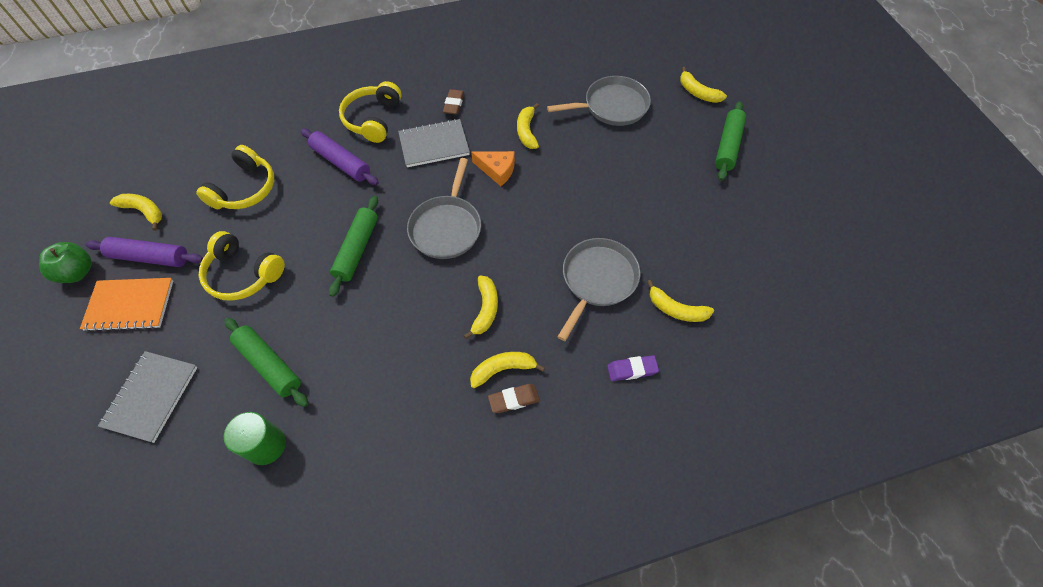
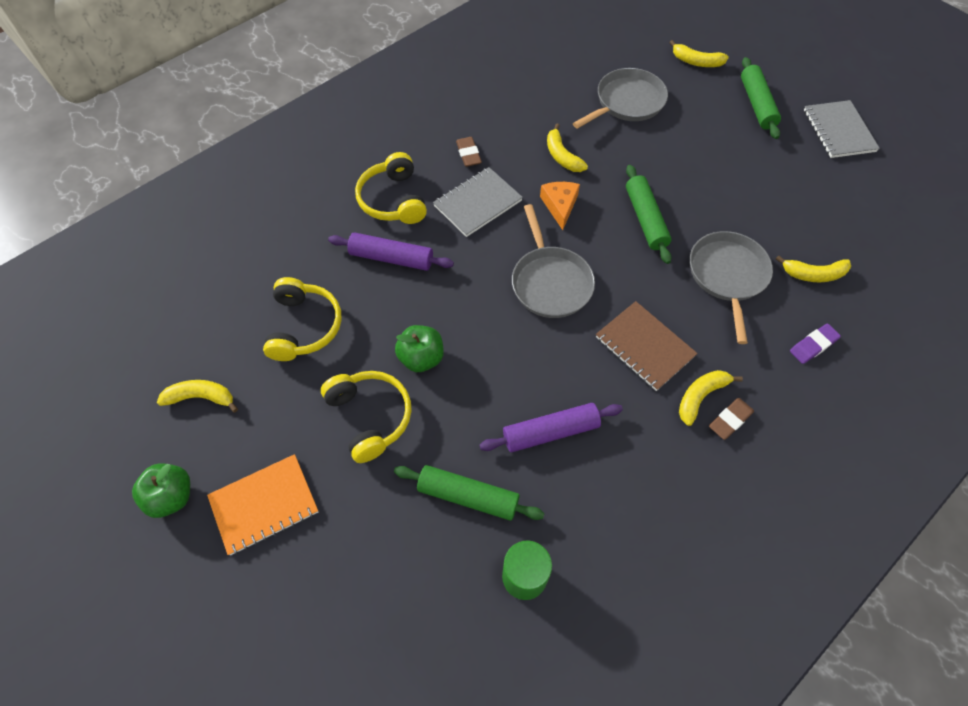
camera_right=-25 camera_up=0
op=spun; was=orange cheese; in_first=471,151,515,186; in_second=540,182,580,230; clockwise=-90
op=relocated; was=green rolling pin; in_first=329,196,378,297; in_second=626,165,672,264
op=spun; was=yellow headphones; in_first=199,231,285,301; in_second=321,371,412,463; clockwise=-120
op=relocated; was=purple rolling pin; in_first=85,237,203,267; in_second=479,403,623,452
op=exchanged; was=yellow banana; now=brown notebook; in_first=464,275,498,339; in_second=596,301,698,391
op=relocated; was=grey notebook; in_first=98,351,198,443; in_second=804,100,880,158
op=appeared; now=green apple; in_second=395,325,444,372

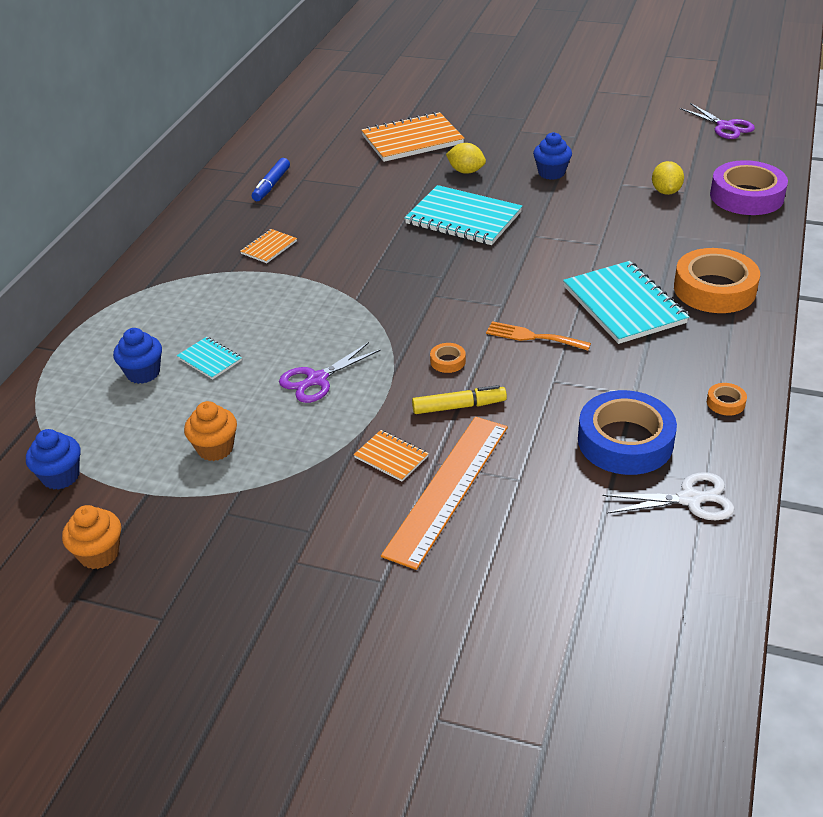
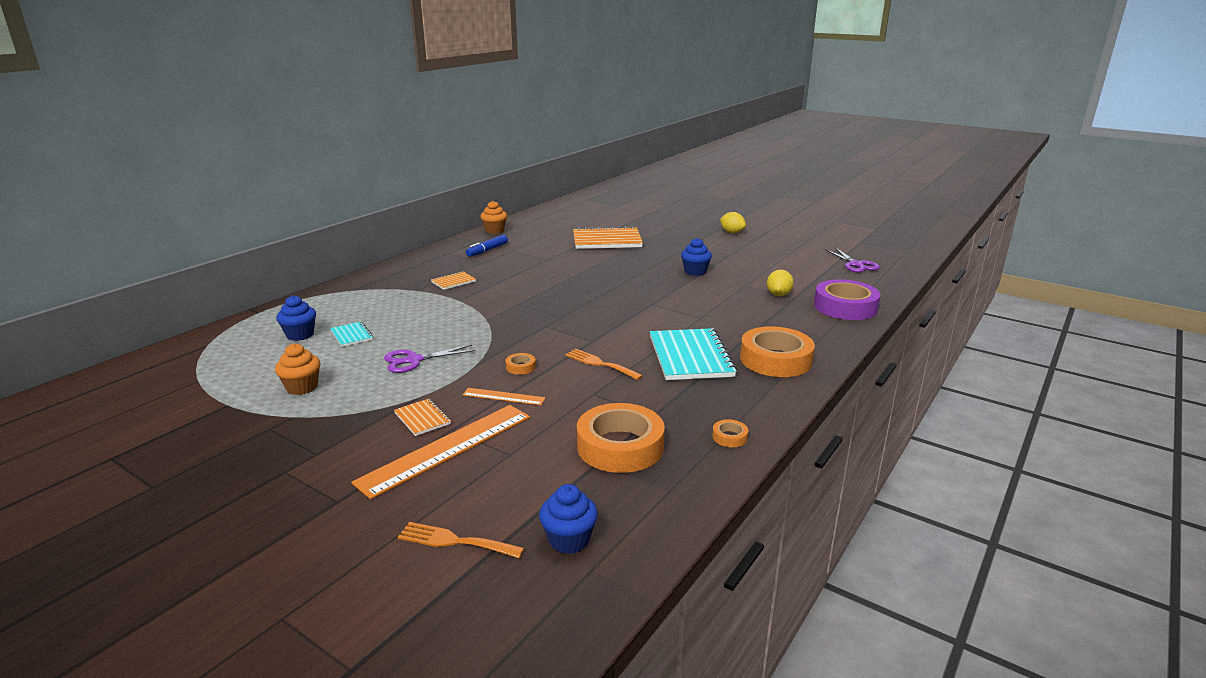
camera_right=15 camera_up=-15
op=relocated; was=yellow lemon; in_first=446,143,486,174; in_second=720,212,746,233
op=missing; was=turquoise notebook; in_first=405,185,522,245
op=exchanged; was=yellow marker; now=orange ruler; in_first=412,385,507,414; in_second=463,388,546,405
op=colour; was=blue tape; now=orange tape; in_first=578,390,677,475; in_second=577,403,665,473
op=relocated; was=blue cupcake; in_first=26,429,80,490; in_second=539,484,598,554
op=missing; was=white scissors; in_first=603,472,734,520
op=relocated; was=orange cupcake; in_first=62,505,121,569; in_second=481,201,507,234
op=appeared; now=orange fork; in_second=398,522,524,558

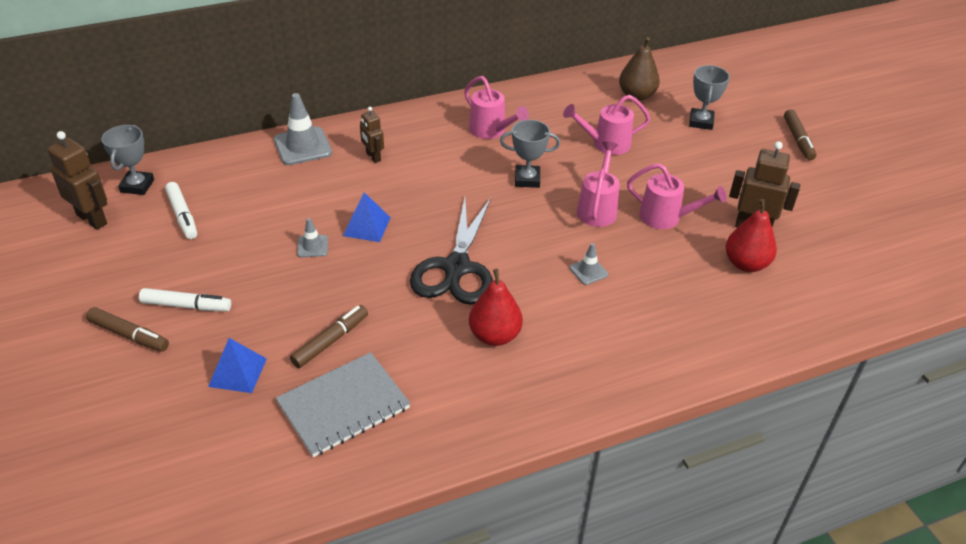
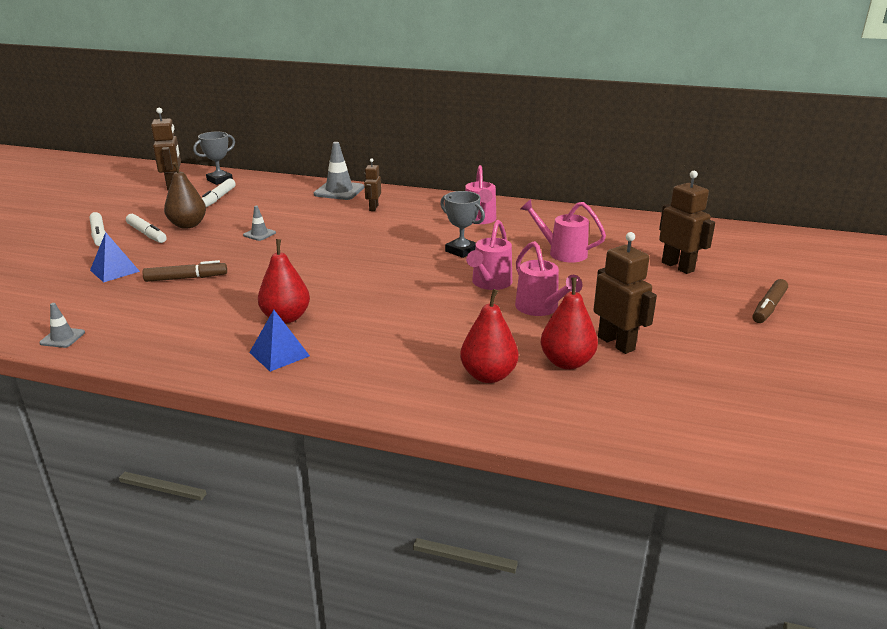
camera_right=40 camera_up=-15
op=relocated; was=brown pear; in_first=619,37,660,101; in_second=164,162,206,229
op=exchanged; was=grey trophy; now=brown robot; in_first=689,65,730,130; in_second=659,171,715,274
op=spun; was=pink watering can; in_first=577,141,620,227; in_second=466,220,512,290; clockwise=150
op=relocated; was=blue pyramid; in_first=343,192,391,242; in_second=249,310,310,372
op=missing; was=black scissors; in_first=410,197,493,305
op=relocated; was=grey traffic cone; in_first=569,243,608,285; in_second=39,303,85,348
op=colour; was=brown marker; now=white marker; in_first=86,307,169,352; in_second=89,212,105,246
op=missing; was=grey notebook; in_first=276,352,410,457
op=appeared; now=red pear; in_second=460,289,518,383

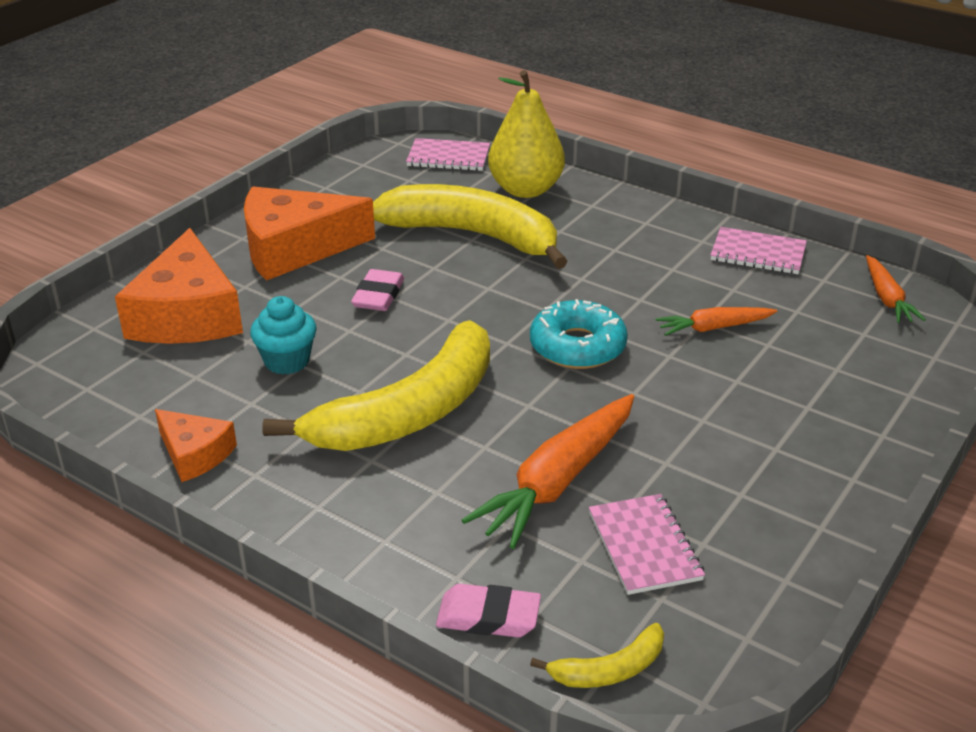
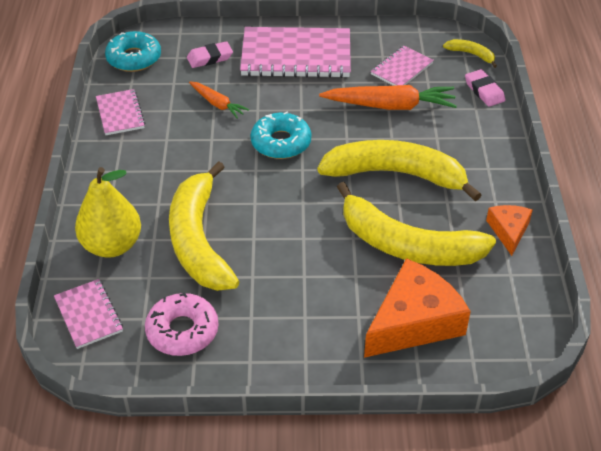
camera_right=-125 camera_up=10
op=missing; was=orange cheese; in_first=244,187,375,281
op=exchanged; was=orange carrot; now=turquoise donut; in_first=866,255,926,323; in_second=105,31,161,72
op=relocated; was=pink eraser; in_first=351,269,404,311; in_second=187,41,233,68
op=exchanged; was=turquoise cupcake; now=yellow banana; in_first=250,296,317,375; in_second=337,182,496,266
op=appeared; now=pink notebook; in_second=240,27,351,78
op=appeared; now=pink donut; in_second=145,293,219,356

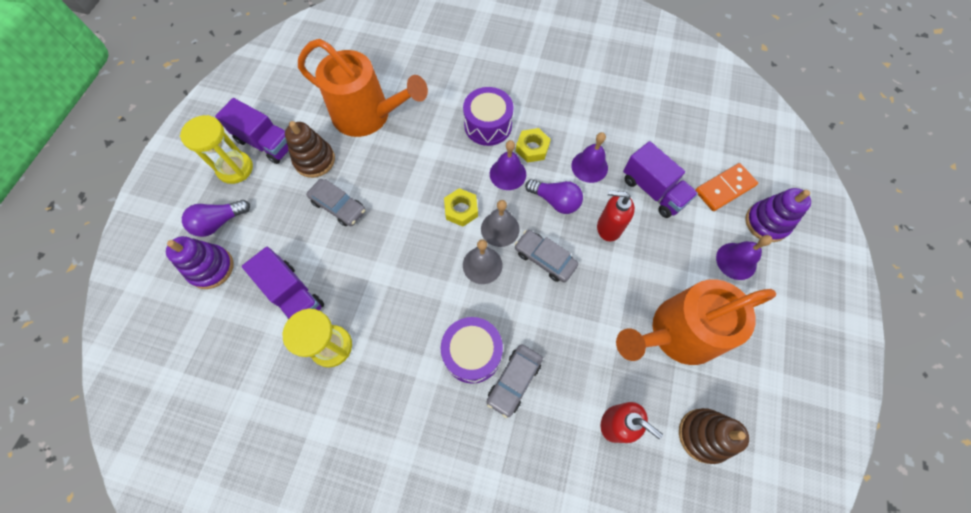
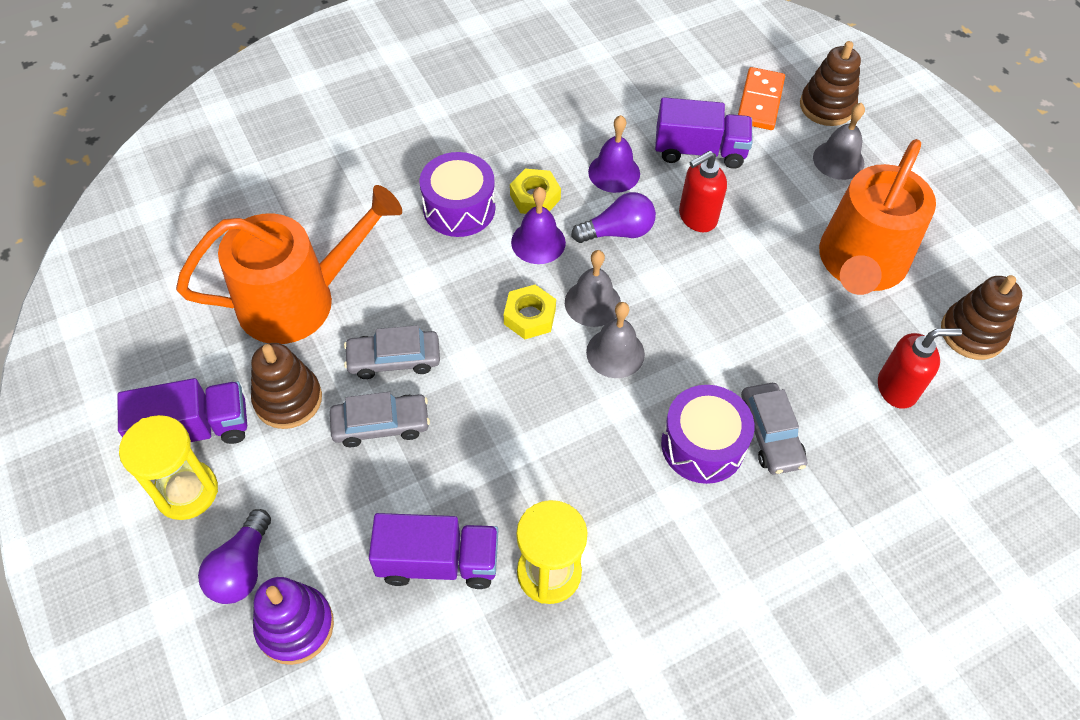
camera_right=-45 camera_up=-10
op=colour; was=purple stacking toy; now=brown stacking toy; in_first=745,188,811,242; in_second=800,41,861,126
op=relocated; was=grey car; in_first=514,230,578,282; in_second=344,325,440,379
op=colour; was=purple bell; now=grey bell; in_first=716,235,773,280; in_second=813,103,865,180

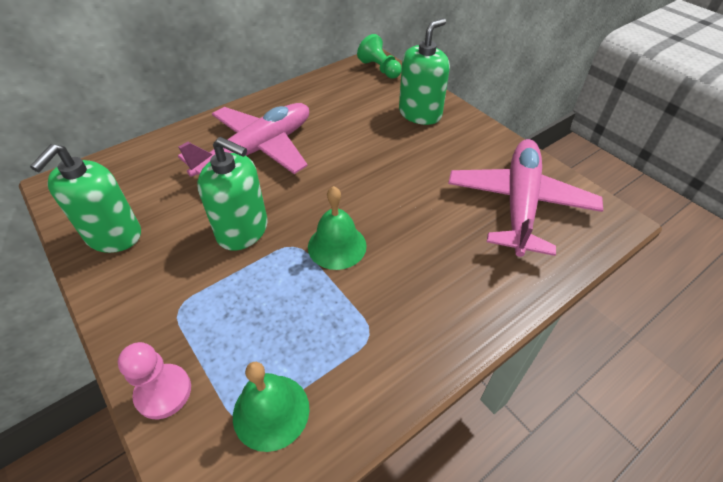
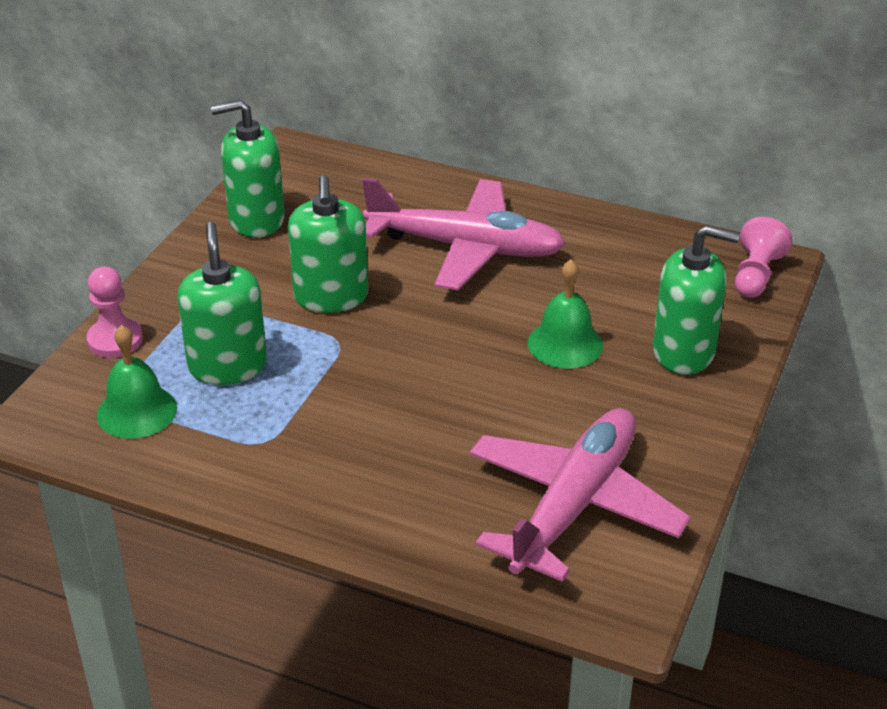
camera_right=60 camera_up=-10
op=colour; was=green pawn; now=pink pawn; in_first=357,34,402,79; in_second=735,217,793,298
op=spun; was=pink plane; in_first=448,139,603,257; in_second=469,408,691,582; clockwise=-45
op=relocated; was=green bell; in_first=308,186,367,270; in_second=528,259,603,368
op=appeared; now=green soap dispenser; in_second=177,222,267,385

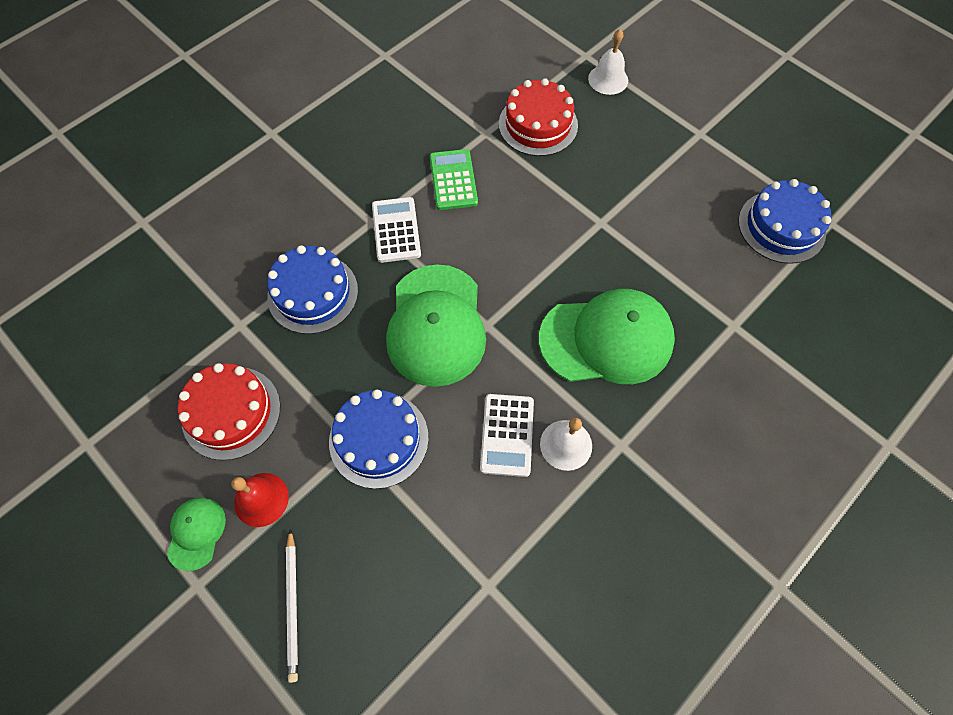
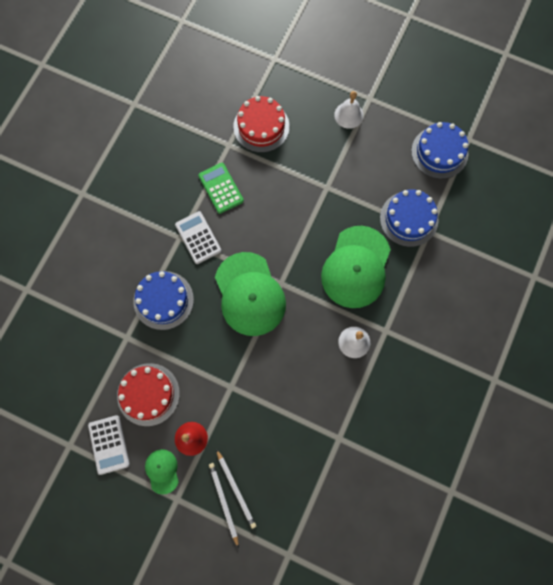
camera_right=-20 camera_up=10
op=relocated; was=white bell; in_first=588,29,628,95; in_second=334,91,364,129
op=spun; was=green cap; in_first=539,289,675,384; in_second=321,226,391,308; clockwise=135
op=relocated; was=blue cake; in_first=329,390,429,489; in_second=380,189,439,247
op=relocated; was=white calculator; in_first=480,394,534,477; in_second=88,415,130,475
op=appeared; now=white pencil; in_second=209,463,239,548

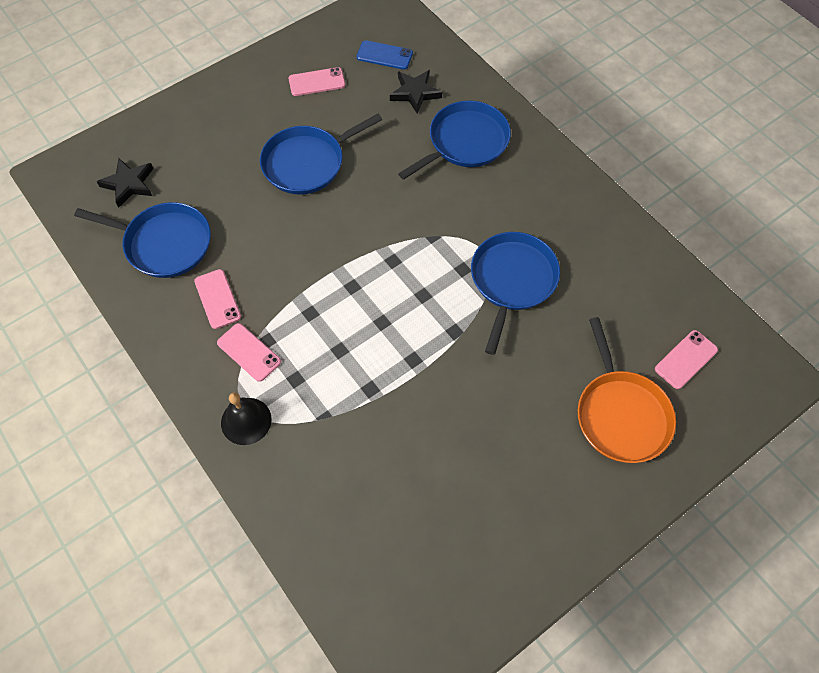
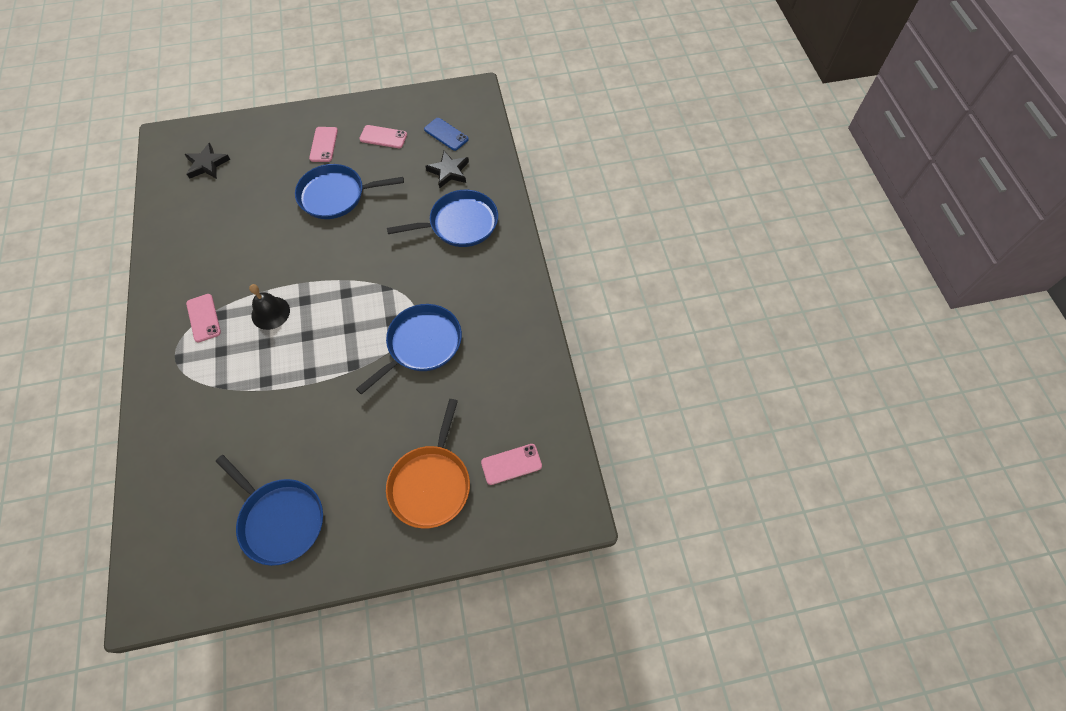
camera_right=25 camera_up=0
op=relocated; was=blue pan; in_first=74,202,211,278; in_second=216,455,323,566
op=relocated; was=pink phone; in_first=194,269,241,329; in_second=309,127,338,162
op=relocated; was=black bell; in_first=221,392,272,445; in_second=249,284,290,330

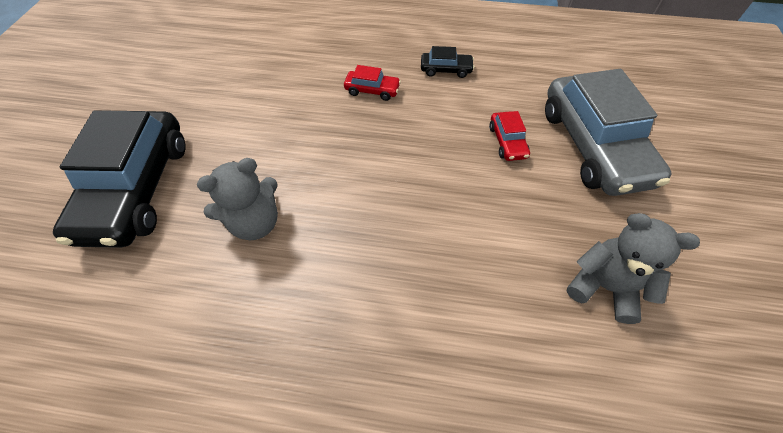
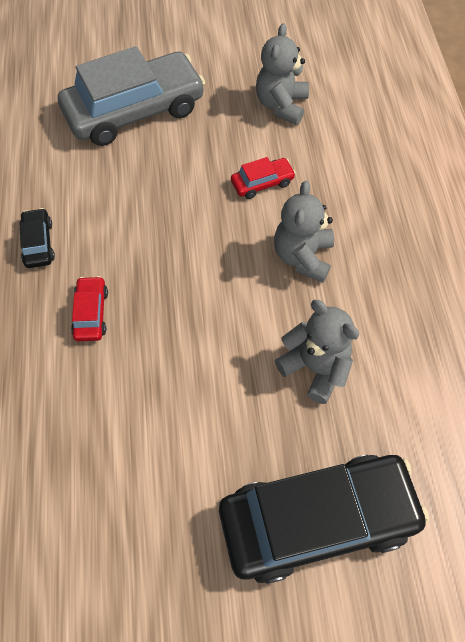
camera_right=-105 camera_up=5
op=relocated; was=red car; in_first=489,111,530,161; in_second=231,157,296,199
op=appeared; now=grey teddy bear; in_second=274,180,334,282

